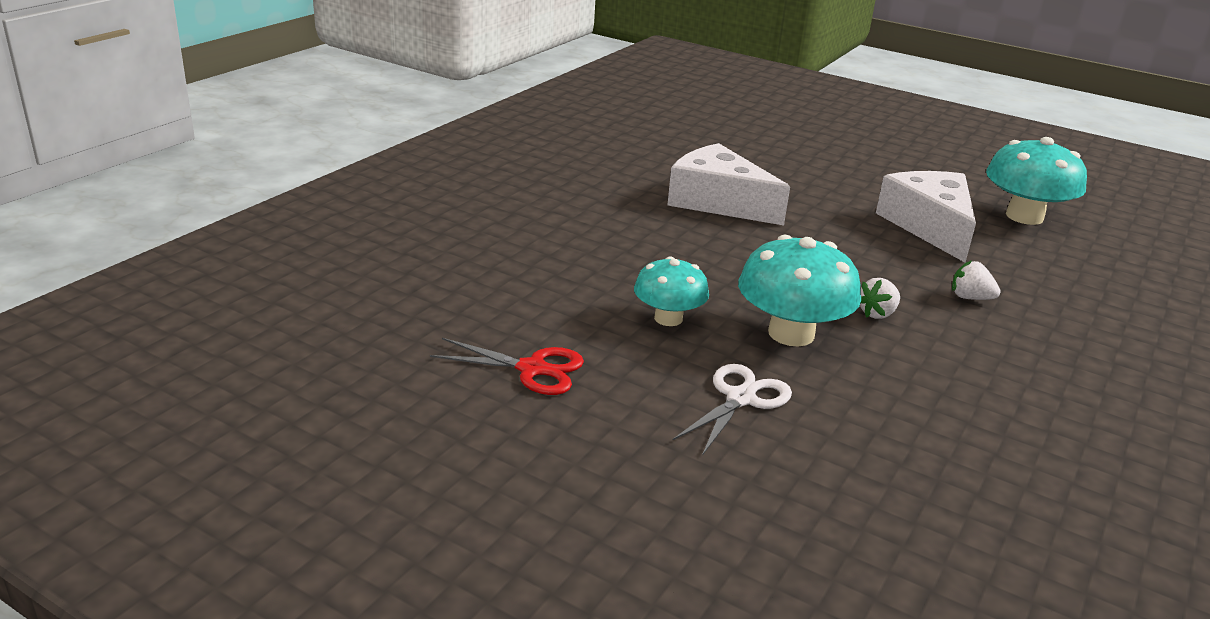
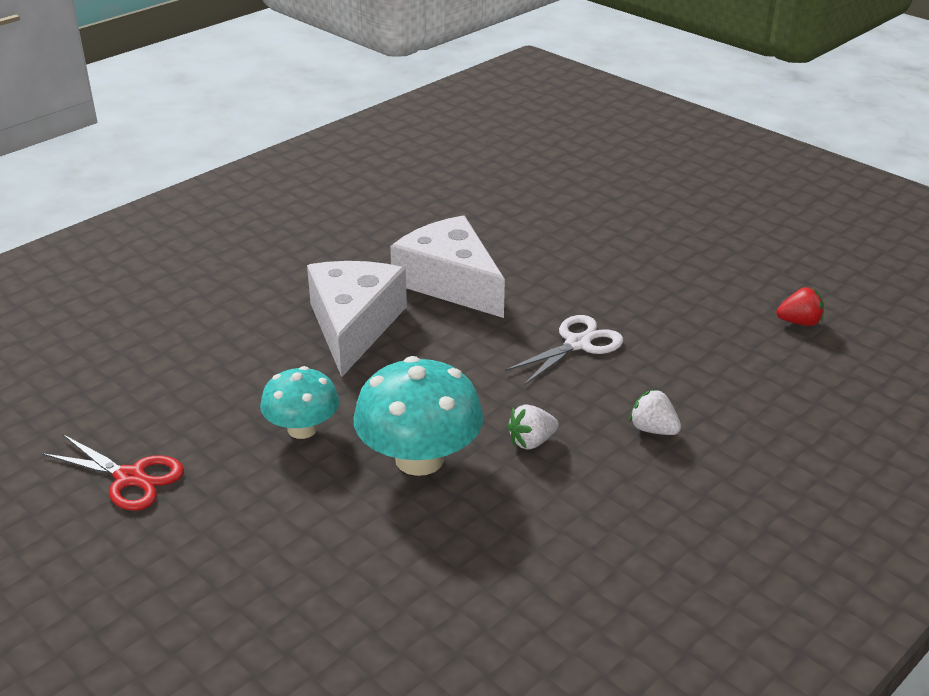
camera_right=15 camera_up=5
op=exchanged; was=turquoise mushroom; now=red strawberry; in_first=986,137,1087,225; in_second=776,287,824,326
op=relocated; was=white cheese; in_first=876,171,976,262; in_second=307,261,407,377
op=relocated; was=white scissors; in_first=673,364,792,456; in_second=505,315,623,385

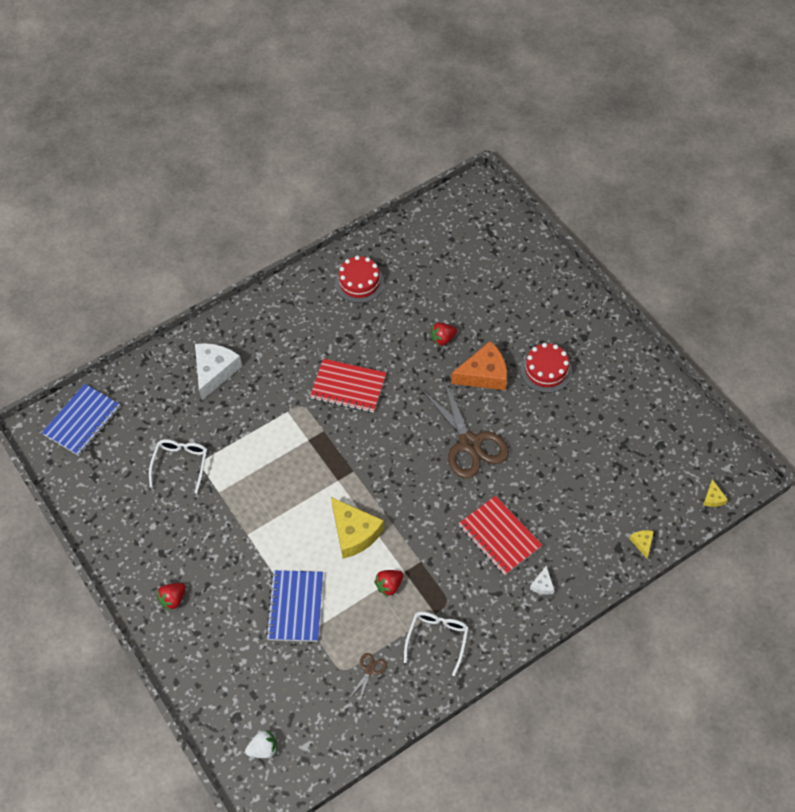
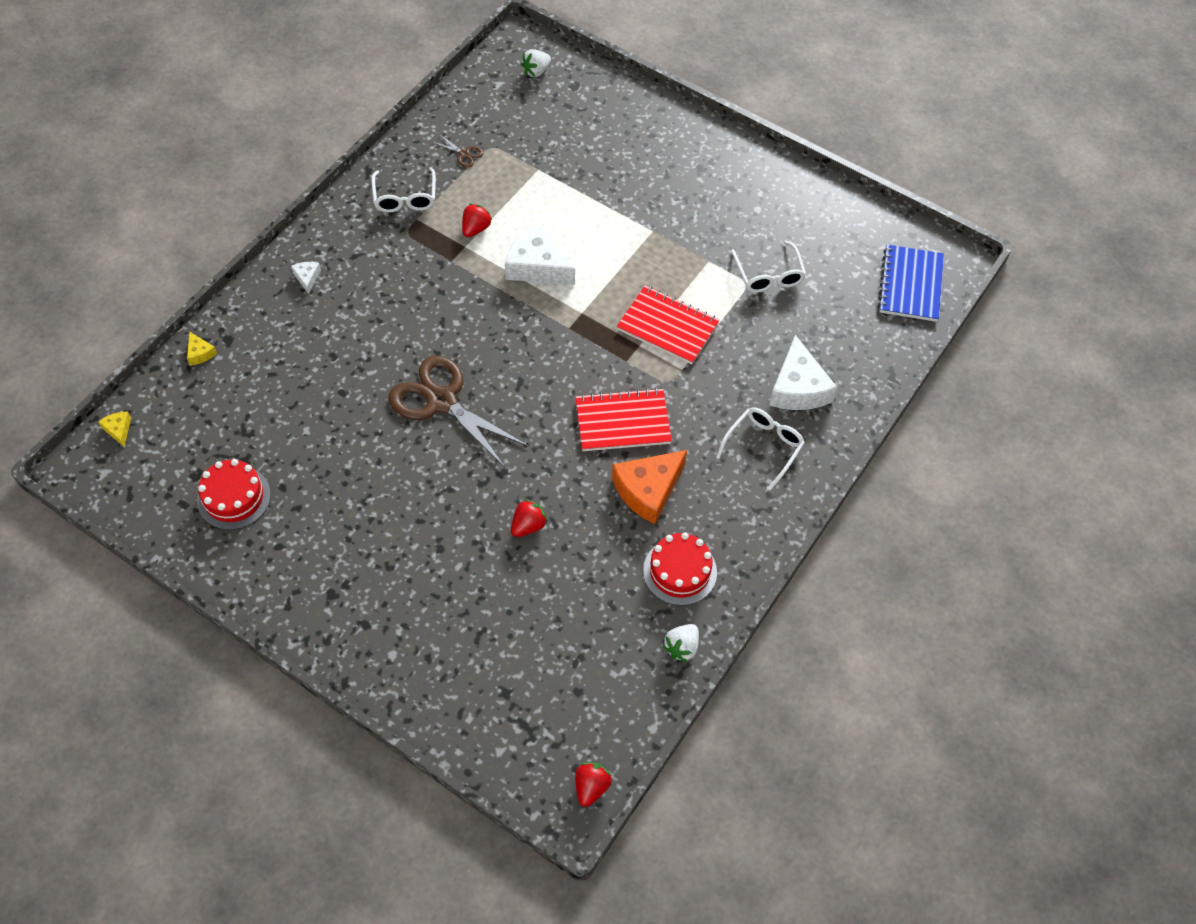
camera_right=155 camera_up=0
op=relocated; was=orange cheese; in_first=451,341,507,390; in_second=612,450,687,524
op=relocated; was=red cake; in_first=521,343,572,393; in_second=197,459,271,530
op=relocated; was=red notebook; in_first=459,496,542,575; in_second=617,286,720,364
op=colour; was=yellow cheese; now=white cheese; in_first=331,497,384,559; in_second=505,223,575,285
op=missing; was=blue notebook; in_first=266,570,323,642
op=relocated; was=red strawberry; in_first=157,583,186,611; in_second=575,762,612,807
op=spun; was=brown scissors; in_first=349,653,387,701; in_second=432,134,483,168; clockwise=-60
op=appeared; now=white glasses; in_second=716,408,805,491
op=appeared; now=white strawberry; in_second=663,624,699,662

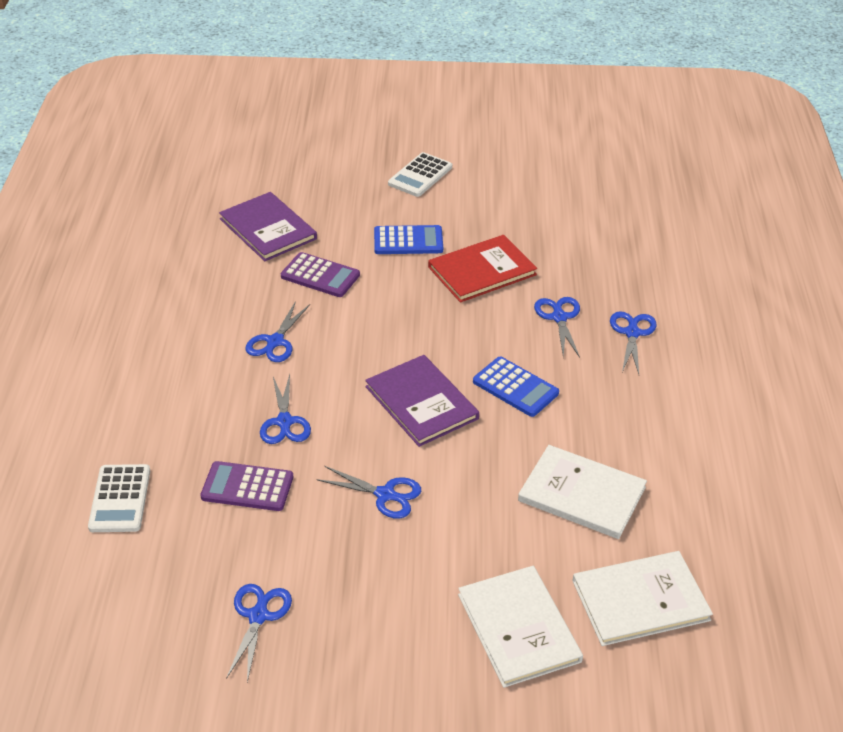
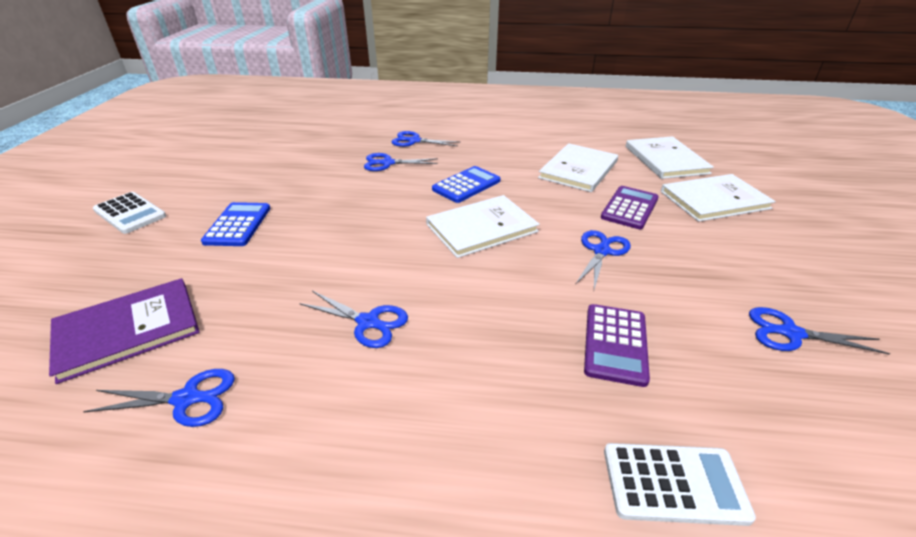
camera_right=-85 camera_up=-5
op=missing; was=red book; in_first=428,235,537,303
op=relocated; was=purple calculator; in_first=281,252,360,297; in_second=601,186,659,229
op=colour; was=purple book; now=white book; in_first=365,355,479,447; in_second=426,195,540,258
op=relocated; was=blue scissors; in_first=260,374,311,444; in_second=83,369,235,427

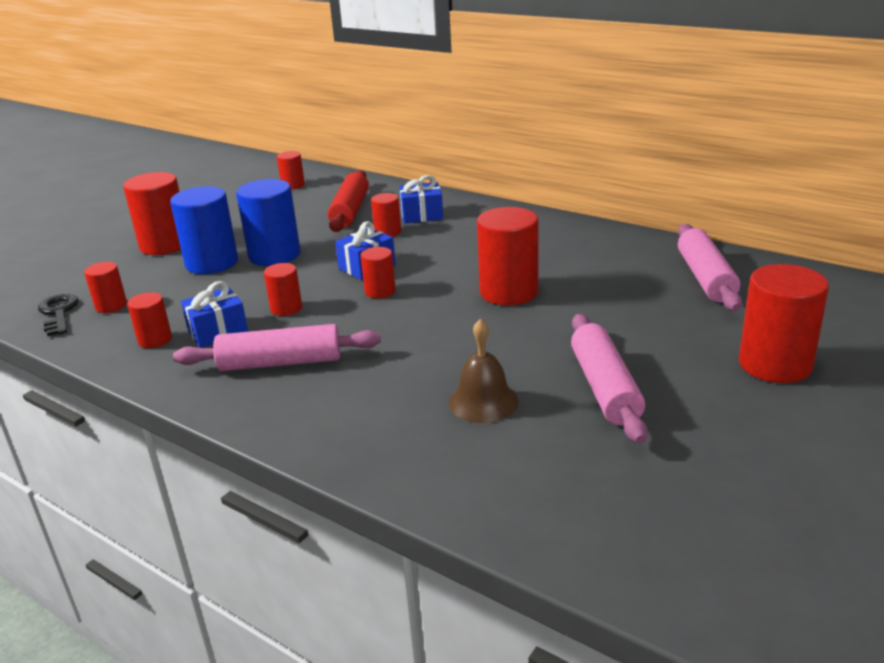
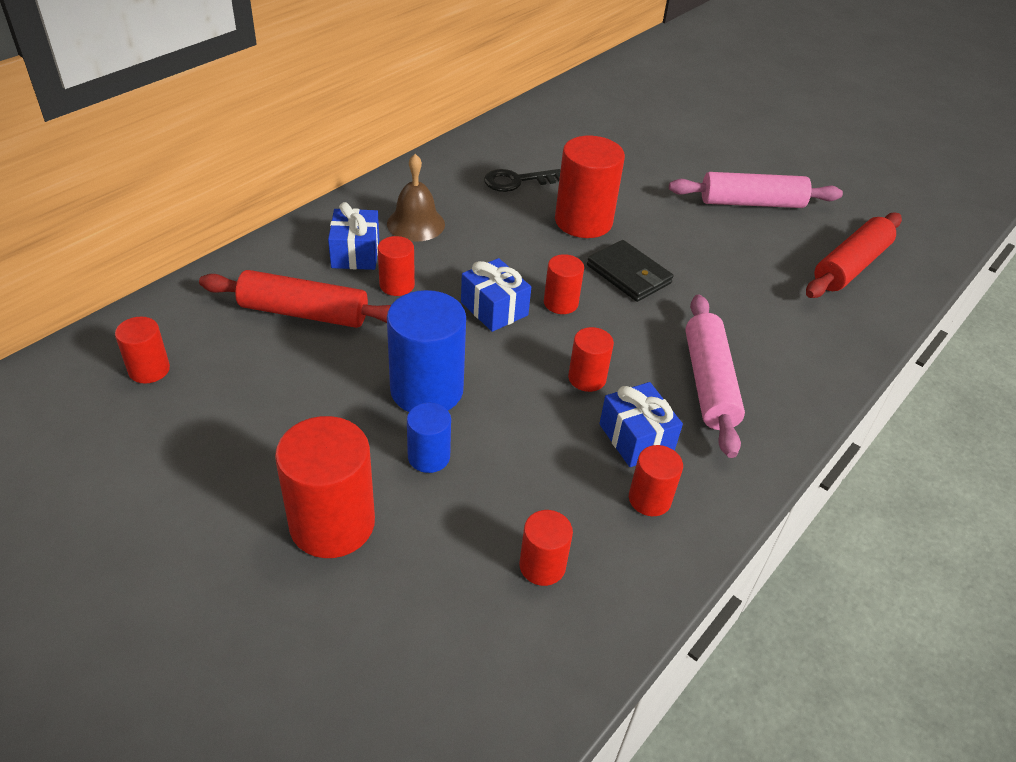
camera_right=-90 camera_up=15
op=size; was=blue cylinder; in_first=170,186,238,274; in_second=407,403,451,473; ratio=0.54
op=missing; was=pink rolling pin; in_first=678,224,742,311
op=missing; was=red cylinder; in_first=739,264,829,383
op=relocated; was=black key; in_first=38,294,79,336; in_second=484,169,560,192
op=relocated; was=brown bell; in_first=449,319,519,423; in_second=387,154,445,242
op=appeared; now=red rolling pin; in_second=806,212,902,298
op=appeared; now=black wallet; in_second=587,240,673,302

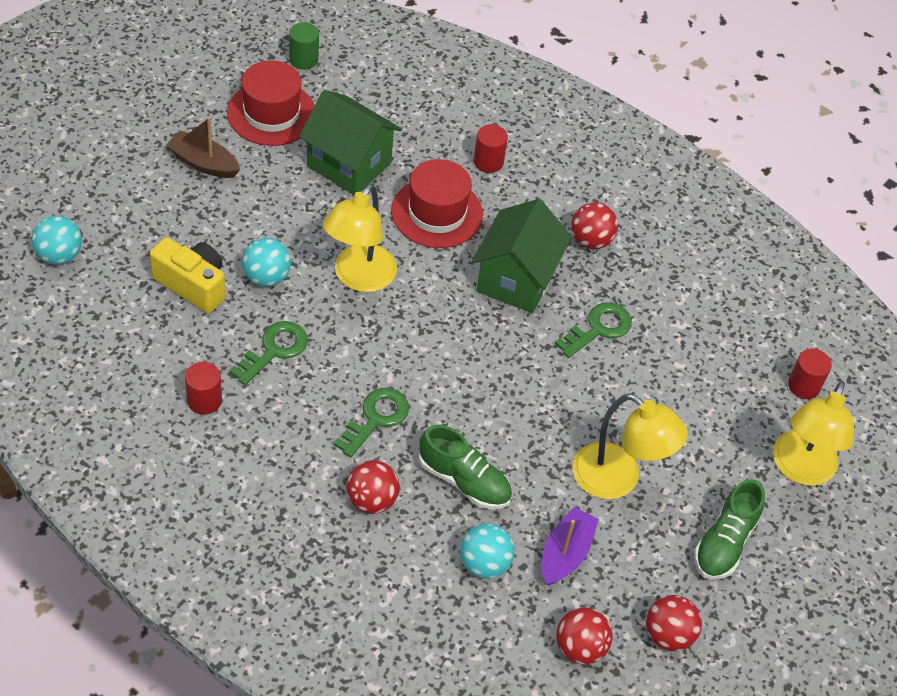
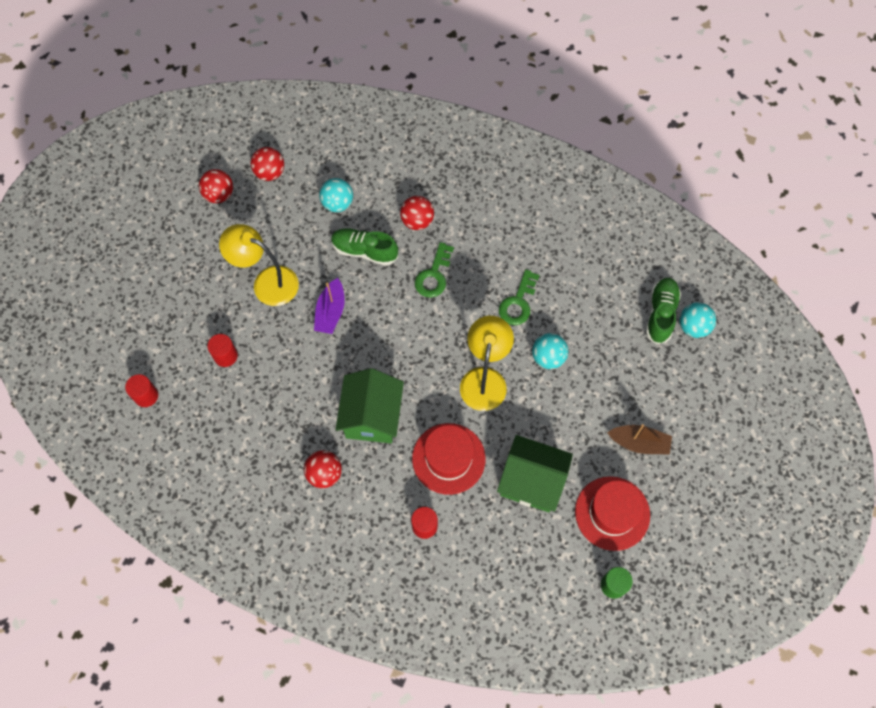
camera_right=170 camera_up=15
op=missing; was=yellow camera; in_first=150,237,225,313
op=missing; was=green key; in_first=555,302,632,358
op=relocated; was=red cylinder; in_first=185,362,222,415; in_second=207,334,238,367
op=missing; was=yellow lamp; in_first=773,381,854,486
op=relocated; was=green shoe; in_first=694,479,765,580; in_second=646,278,681,344
op=relocated; was=purple boat; in_first=542,507,599,586; in_second=314,278,345,334

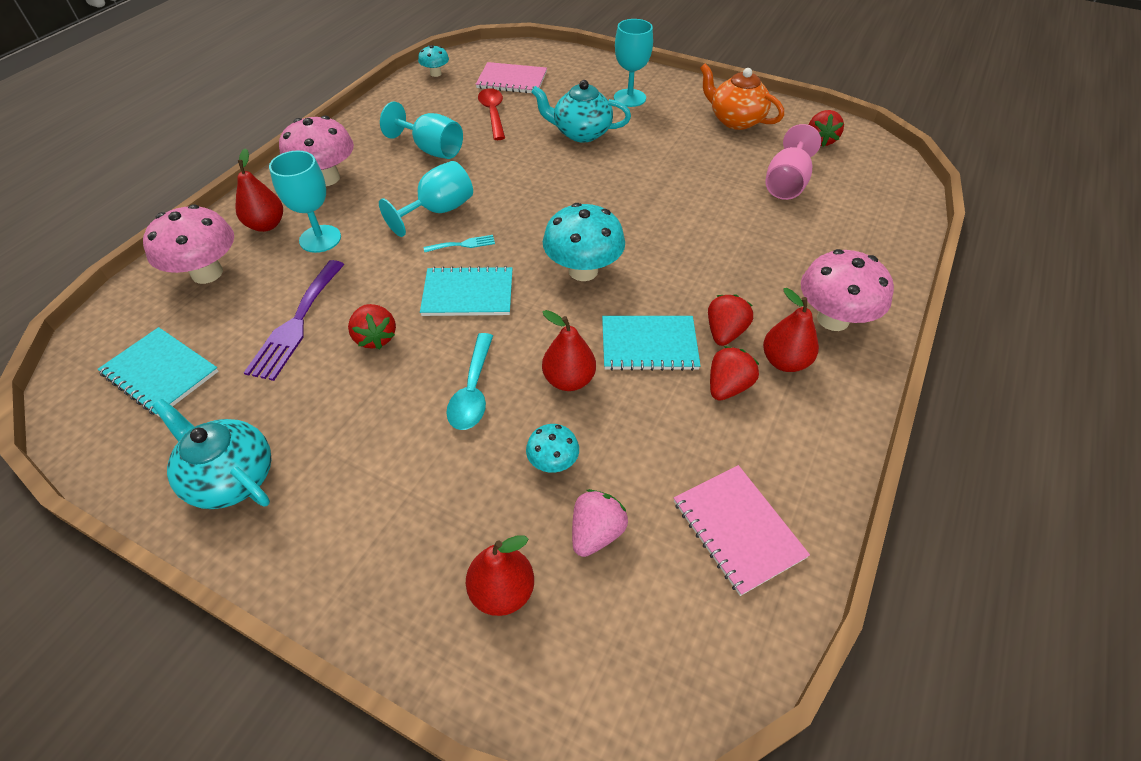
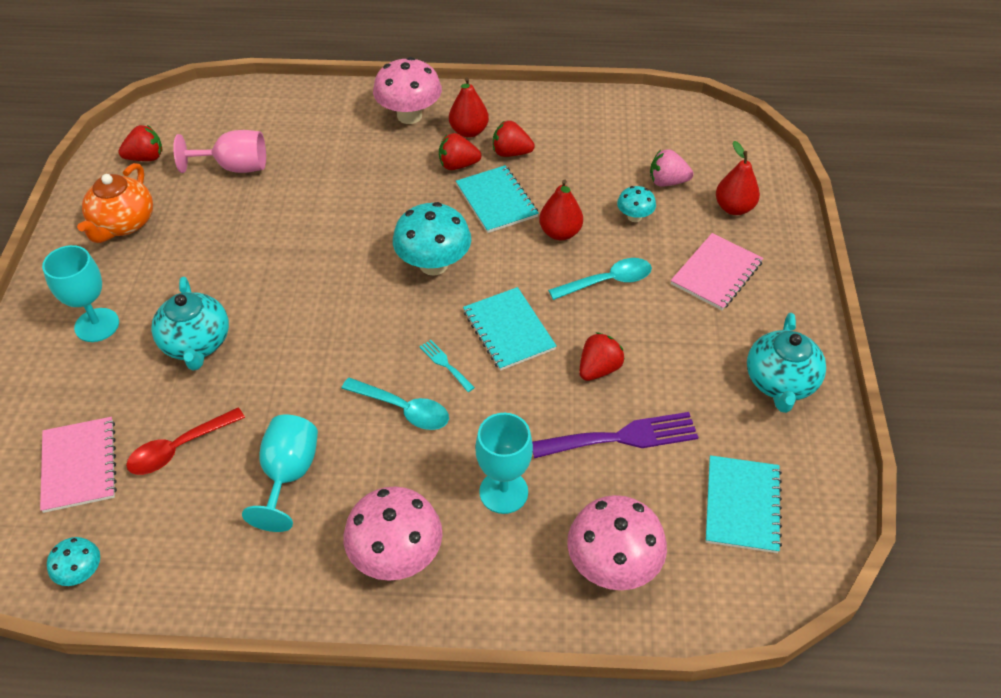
camera_right=-115 camera_up=0
op=missing; was=red pear; in_first=235,148,283,232
op=exchanged; was=turquoise goblet; now=turquoise spoon; in_first=379,161,473,237; in_second=341,378,449,430
op=relocated; was=pink notebook; in_first=674,465,810,596; in_second=671,233,763,310

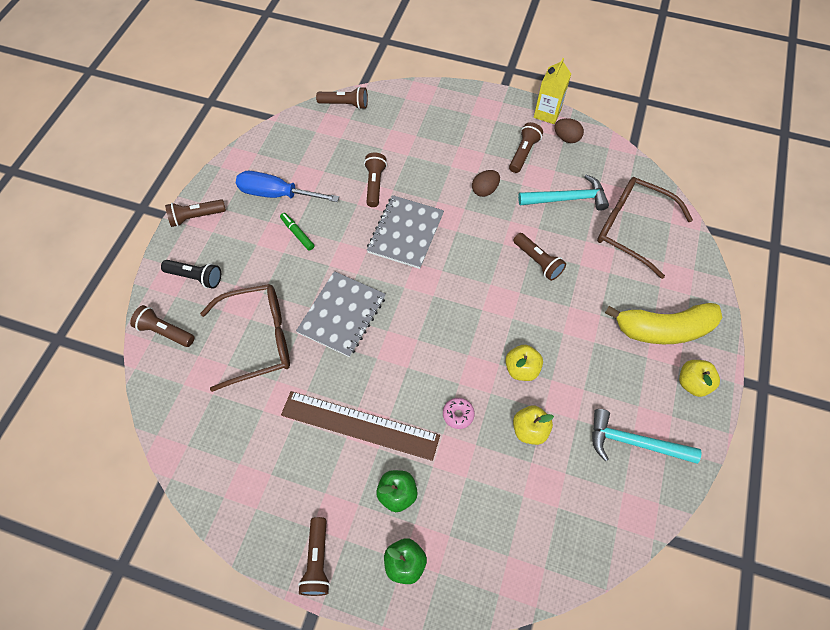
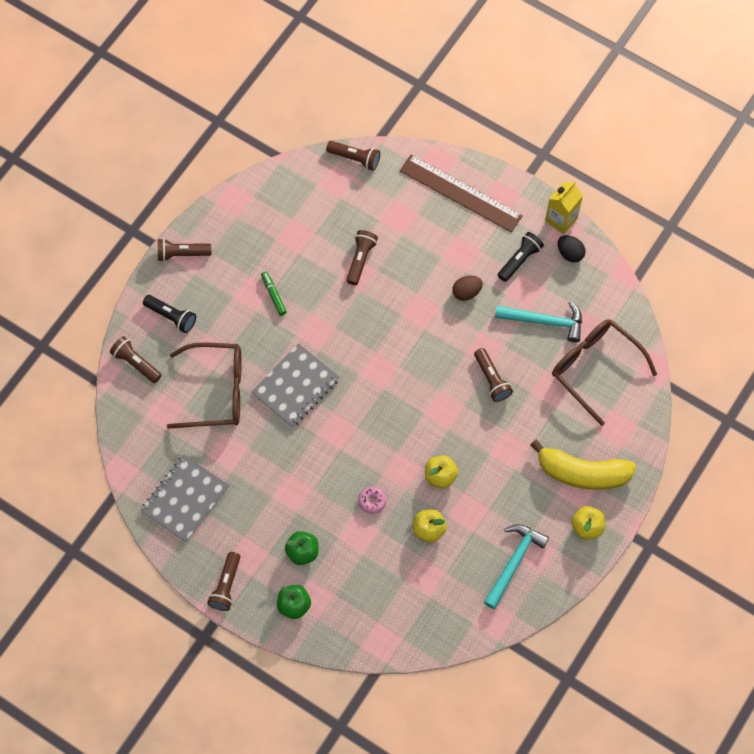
camera_right=15 camera_up=5
op=colour; was=brown egg; now=black egg; in_first=554,118,584,143; in_second=558,235,586,262
op=colour; was=brown flashlight; now=black flashlight; in_first=509,122,543,173; in_second=498,232,544,282
op=missing; was=blue screwdriver; in_first=236,171,339,202
op=relocated; was=grey notebook; in_first=367,195,444,269; in_second=140,455,229,543
op=relocated; was=brown ruler; in_first=281,391,440,461; in_second=400,155,523,232
op=spun; was=turquoise hammer; in_first=592,409,702,464; in_second=484,524,549,609; clockwise=90

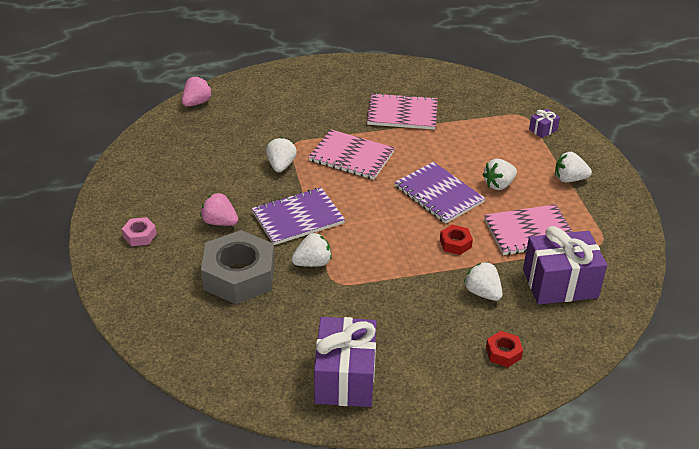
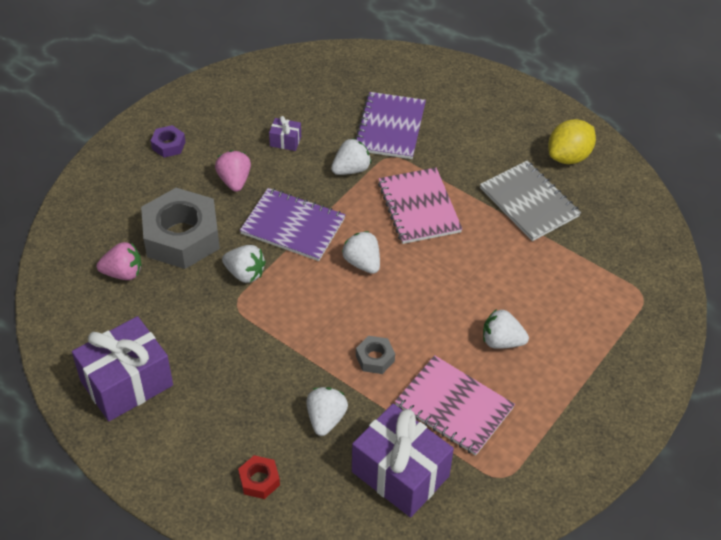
camera_right=50 camera_up=10
op=relocated; was=pink strawberry; in_first=182,76,212,106; in_second=97,242,142,280
op=colour; was=pink notebook; now=grey notebook; in_first=367,93,438,130; in_second=480,161,581,241
op=relocated; was=purple gift; in_first=529,109,560,138; in_second=269,116,301,151
op=relocated; was=white strawberry; in_first=555,152,592,182; in_second=342,231,380,274
op=relocated; was=purple notebook; in_first=395,162,485,224; in_second=355,92,426,159
op=colour; was=pink nut; now=purple nut; in_first=122,217,157,246; in_second=151,125,186,158
op=colour; was=red nut; now=grey nut; in_first=440,225,473,255; in_second=356,336,395,374
op=appeared; now=yellow lemon; in_second=548,119,596,164

